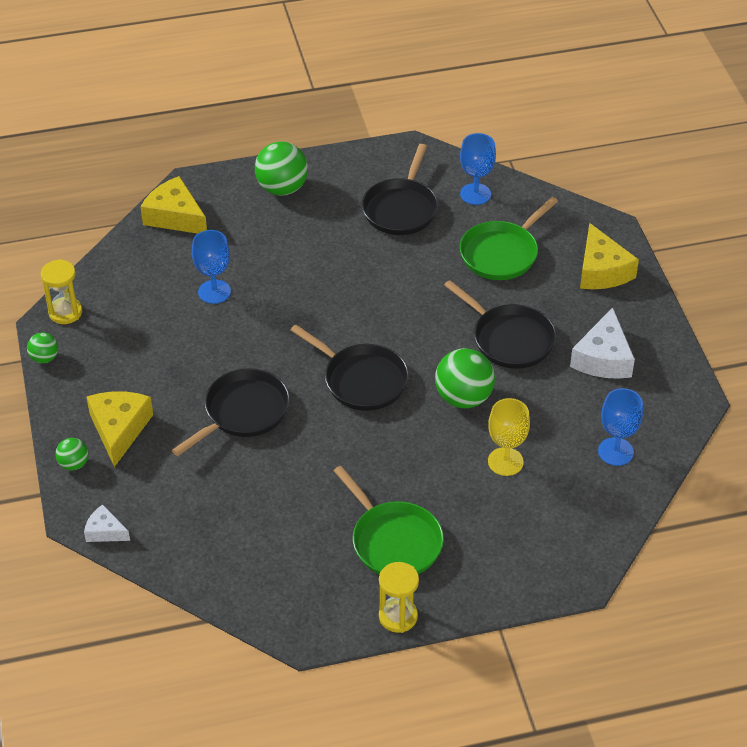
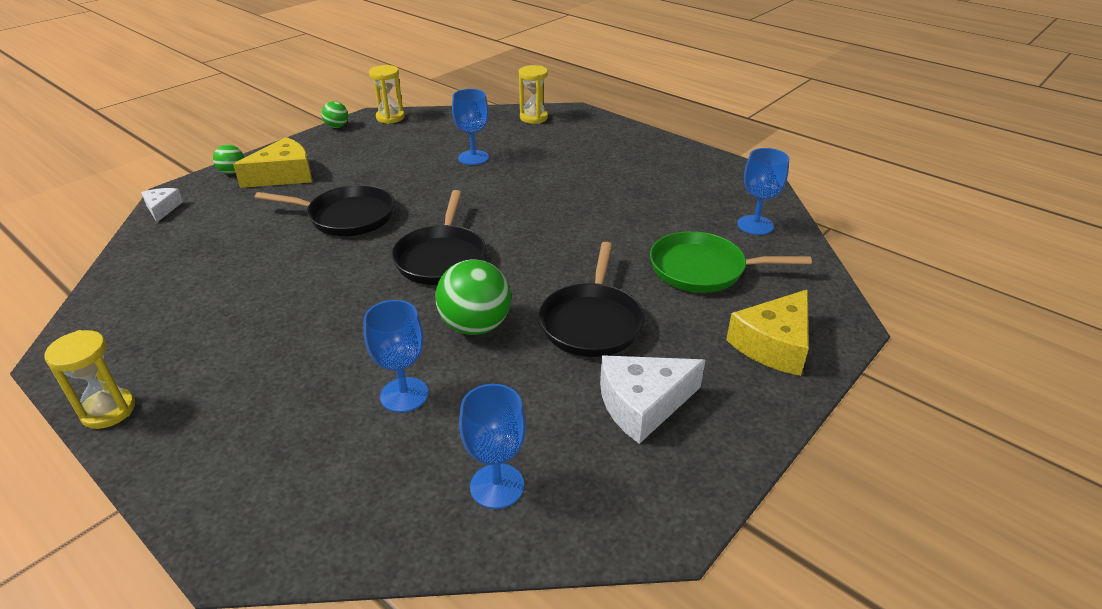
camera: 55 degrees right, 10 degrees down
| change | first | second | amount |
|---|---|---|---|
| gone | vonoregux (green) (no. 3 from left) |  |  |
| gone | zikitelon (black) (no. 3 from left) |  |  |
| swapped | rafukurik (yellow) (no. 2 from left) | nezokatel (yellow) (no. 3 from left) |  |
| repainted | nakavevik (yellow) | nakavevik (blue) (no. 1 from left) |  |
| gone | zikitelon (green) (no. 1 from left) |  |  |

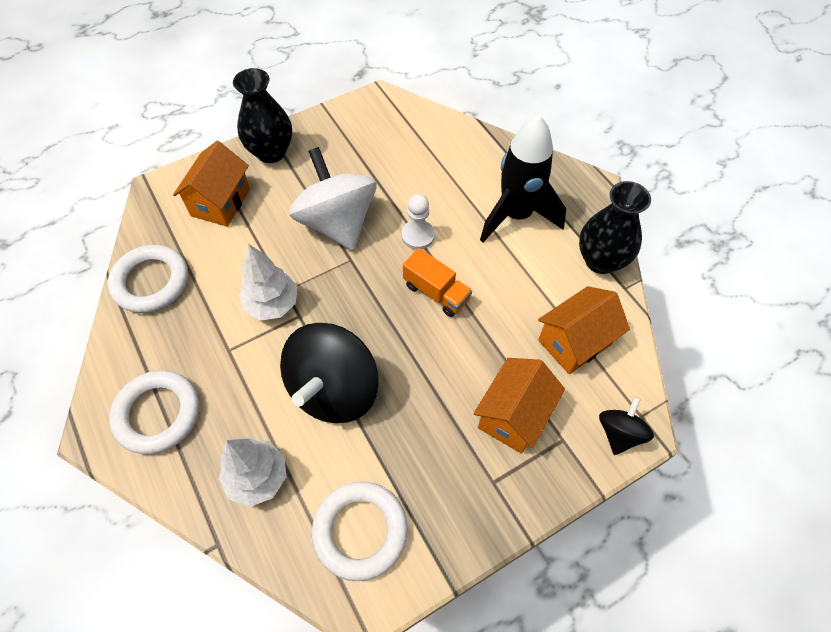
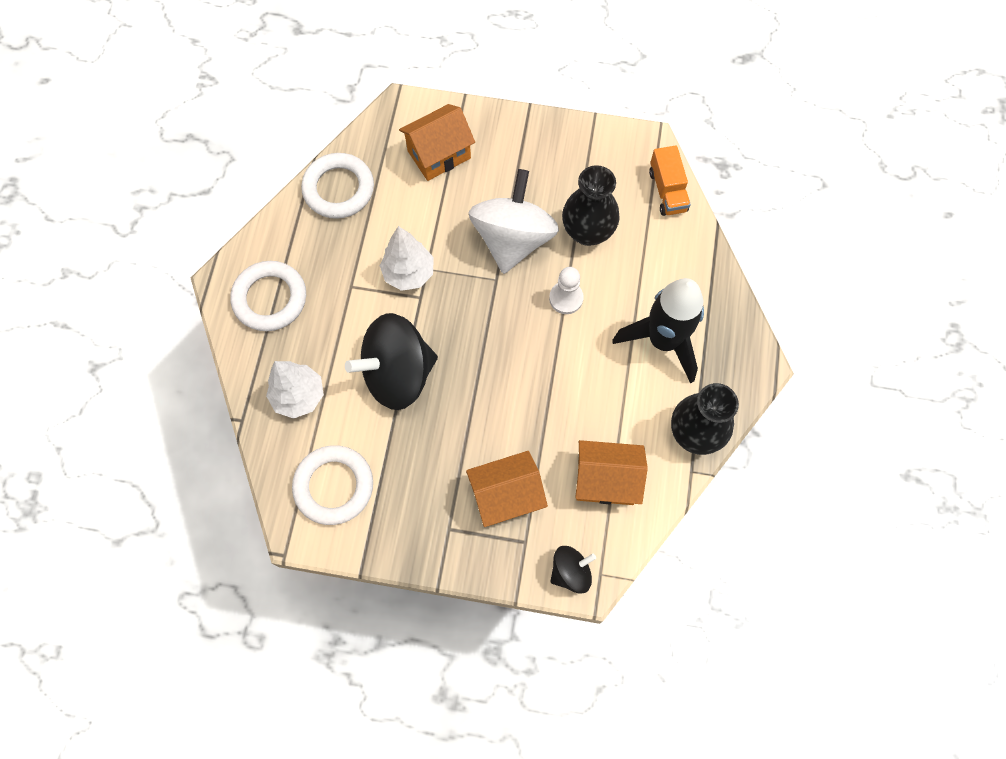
camera: 40 degrees right, 10 degrees up
| change | first | second | amount |
|---|---|---|---|
| shifted | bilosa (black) (no. 1 from left) |  |  |
| shifted | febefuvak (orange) |  |  |

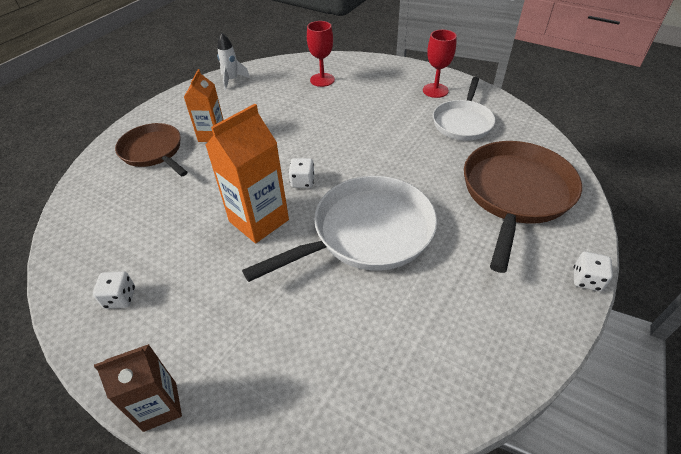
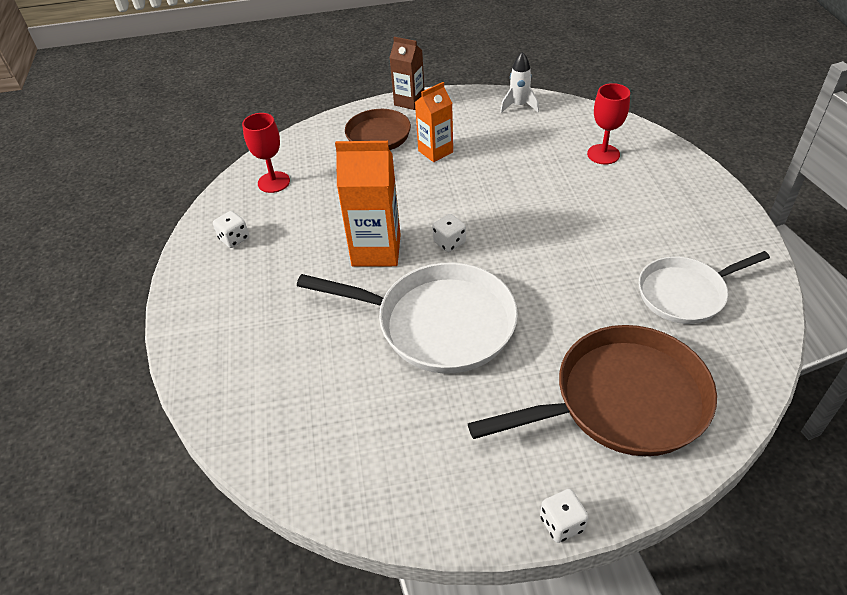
camera: 50 degrees right, 0 degrees up
| change | first | second | amount |
|---|---|---|---|
| shifted | nakavevik (red) (no. 2 from left in the first image) | nakavevik (red) (no. 1 from left) |  |
| shifted | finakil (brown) |  |  |

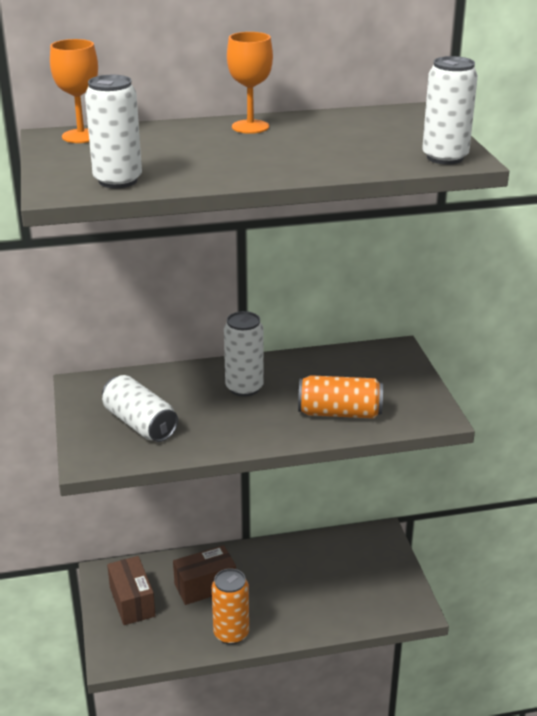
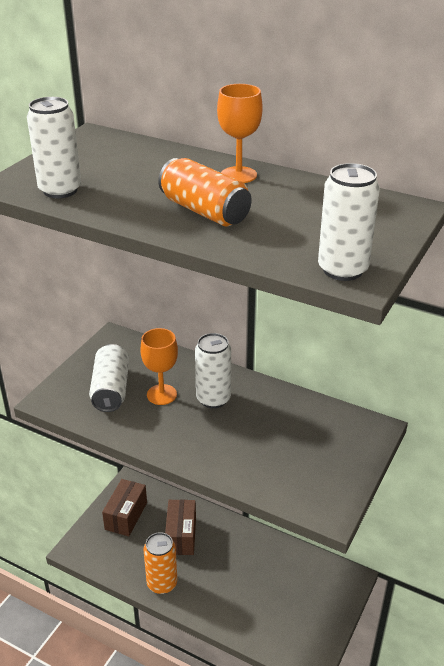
camera: 40 degrees right, 5 degrees up
| change | first | second | amount |
|---|---|---|---|
| shifted | nakavevik (orange) (no. 1 from left) |  |  |
| shifted | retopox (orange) (no. 2 from left) |  |  |
| rotated | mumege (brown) (no. 2 from left) |  | 75 degrees clockwise |

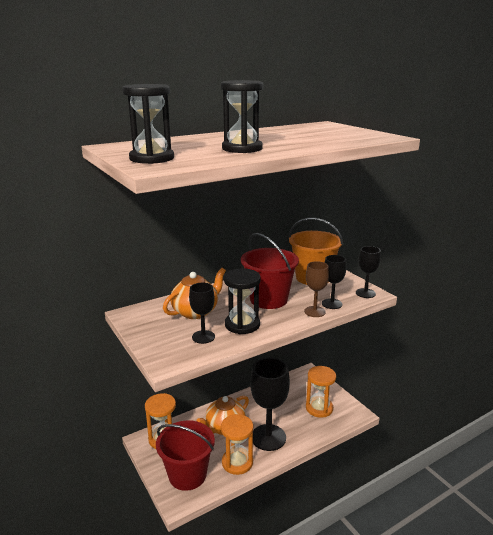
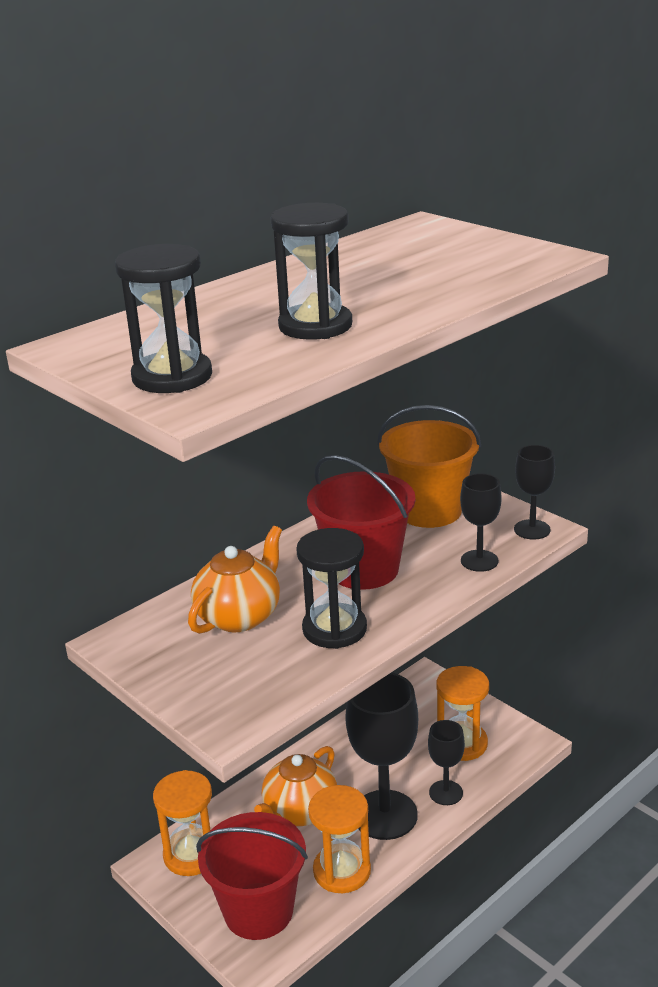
camera: 10 degrees left, 5 degrees up
| change | first | second | amount |
|---|---|---|---|
| gone | nakavevik (brown) |  |  |
| shifted | nakavevik (black) (no. 1 from left in the first image) | nakavevik (black) (no. 2 from left) |  |

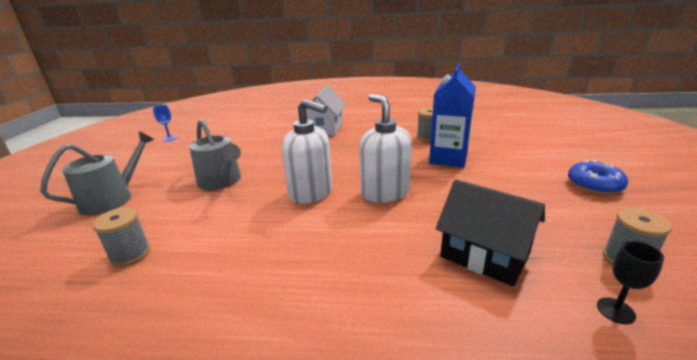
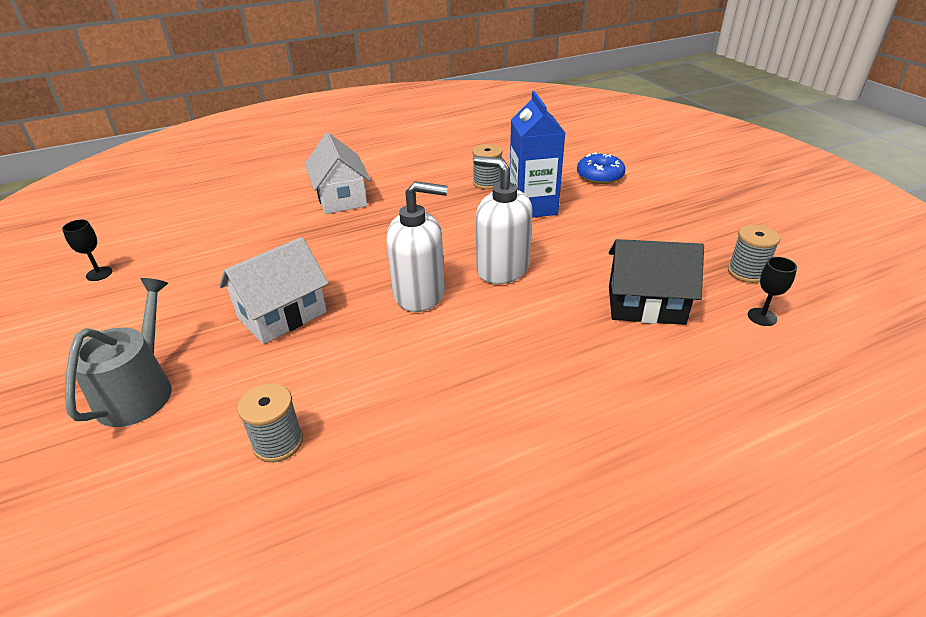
camera: 30 degrees left, 10 degrees up
| change | first | second | amount |
|---|---|---|---|
| repainted | nakavevik (blue) | nakavevik (black) (no. 1 from left) |  |
| swapped | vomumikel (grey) (no. 2 from left) | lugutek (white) (no. 1 from left) |  |
| shifted | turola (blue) |  |  |

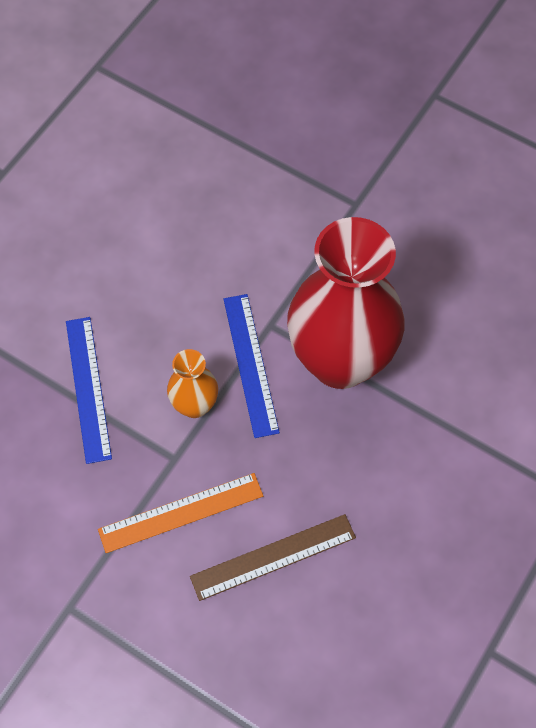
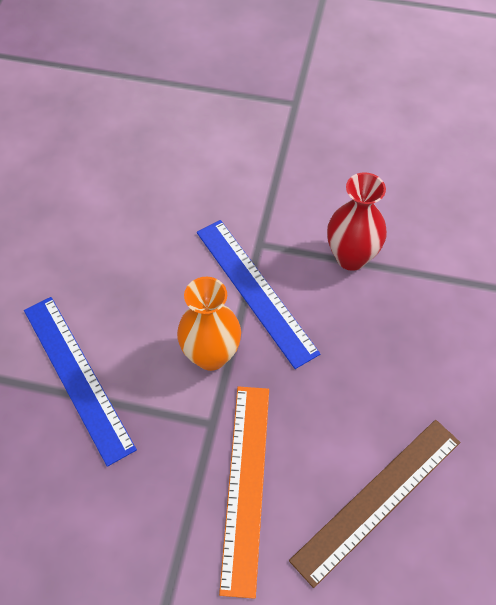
camera: 20 degrees left, 5 degrees down
| change | first | second | amount |
|---|---|---|---|
| scaled | bilosa (red) |  | x0.45 |
| rotated | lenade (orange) |  | 45 degrees counterclockwise |

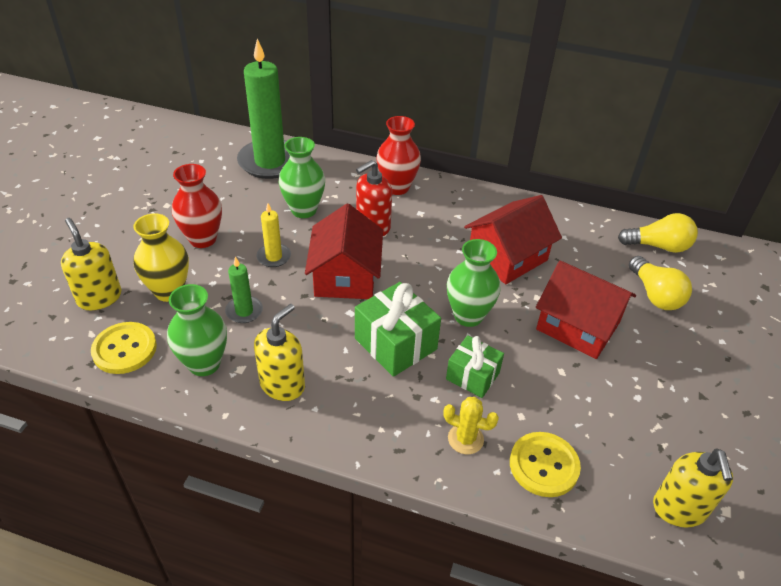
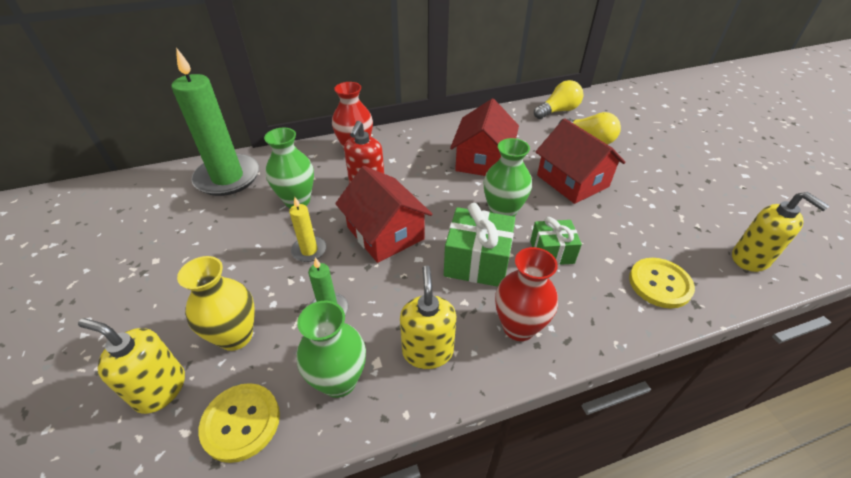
camera: 35 degrees left, 0 degrees up
| change | first | second | amount |
|---|---|---|---|
| shifted | bilosa (red) (no. 1 from left in the first image) | bilosa (red) (no. 2 from left) |  |
| rotated | lugutek (red) (no. 3 from left) |  | 60 degrees clockwise |
| gone | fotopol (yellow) |  |  |

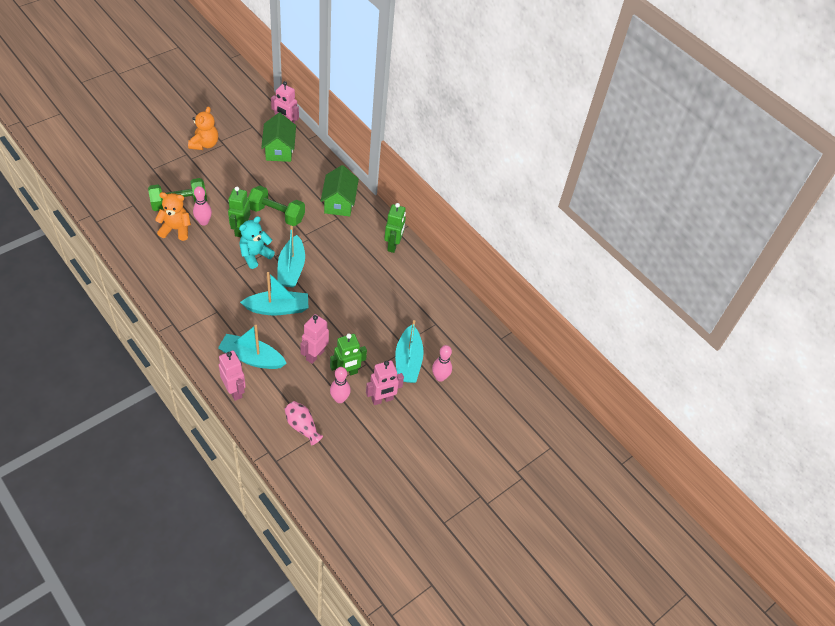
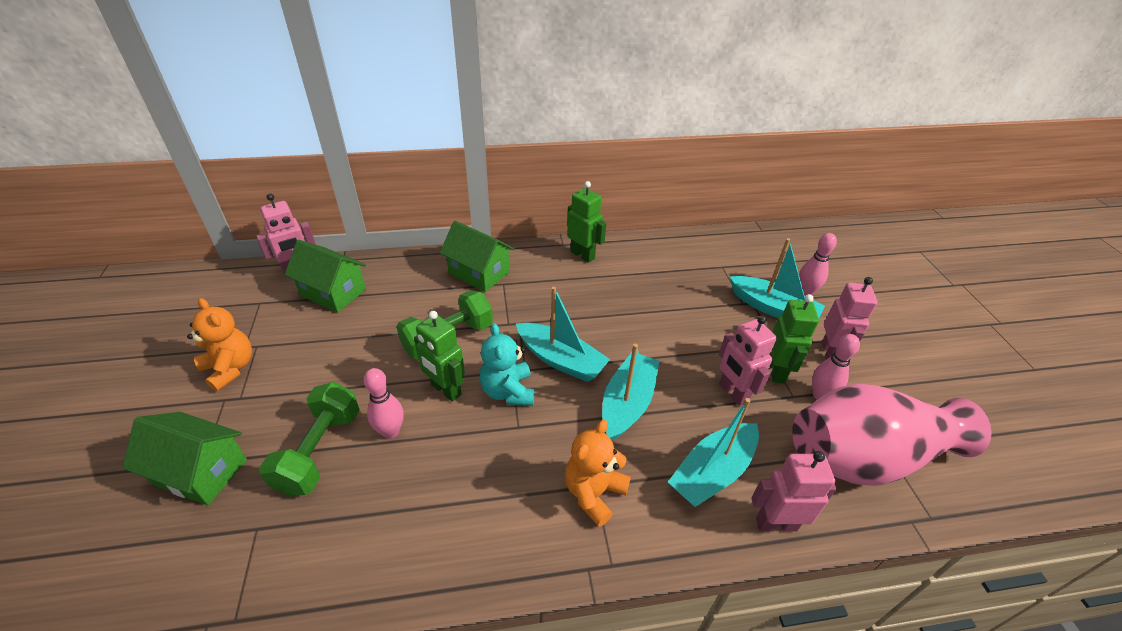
camera: 55 degrees left, 10 degrees down
| change | first | second | amount |
|---|---|---|---|
| shifted | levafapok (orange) (no. 1 from left in the first image) | levafapok (orange) (no. 2 from left) |  |
| scaled | bilosa (pink) |  | x2.38 |
| new |  | lugutek (green) (no. 1 from left) |  |

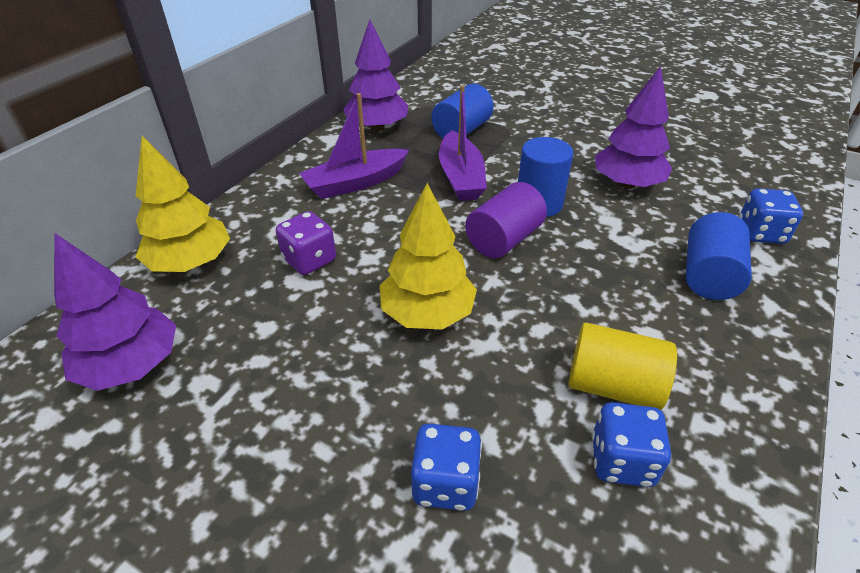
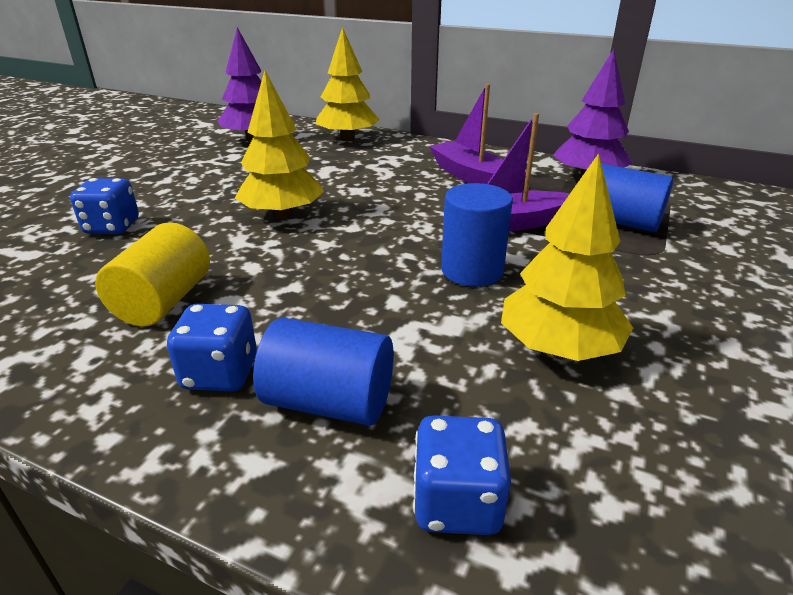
camera: 85 degrees right, 10 degrees down
| change | first | second | amount |
|---|---|---|---|
| repainted | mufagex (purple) (no. 3 from left) | mufagex (yellow) (no. 3 from left) |  |
| gone | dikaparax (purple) |  |  |
| gone | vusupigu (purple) |  |  |
| shifted | vusupigu (blue) (no. 2 from left) |  |  |

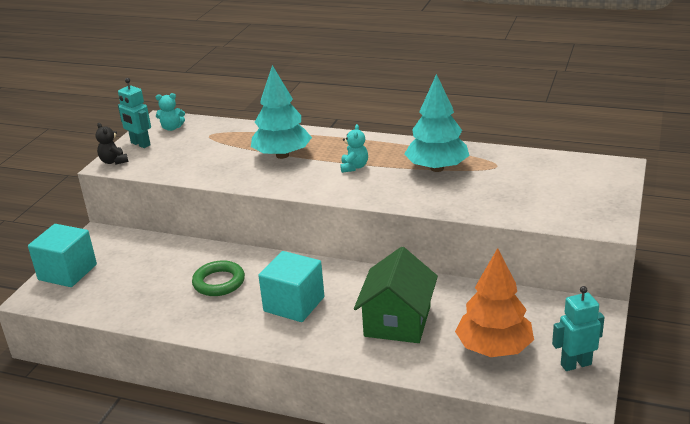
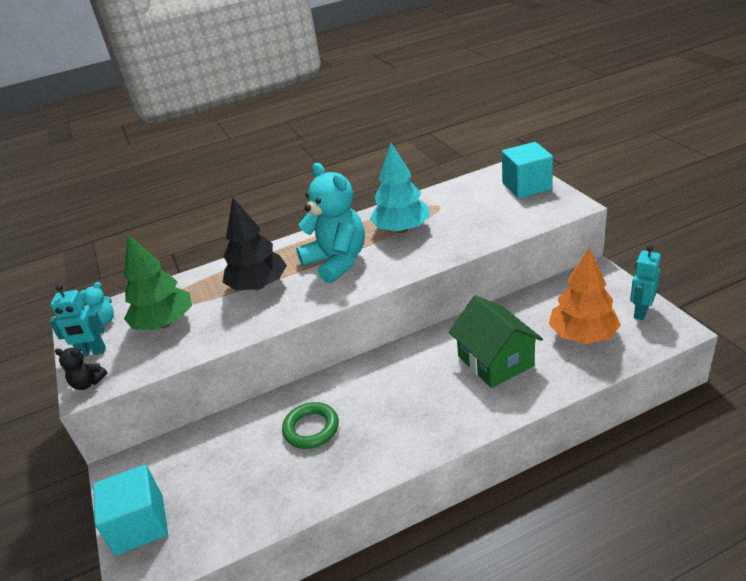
camera: 40 degrees left, 5 degrees up
| change | first | second | amount |
|---|---|---|---|
| repainted | mufagex (turquoise) (no. 1 from left) | mufagex (black) |  |
| scaled | levafapok (turquoise) (no. 2 from left) |  | x2.31 |
| shifted | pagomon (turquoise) (no. 2 from left) |  |  |
| new |  | mufagex (green) |  |

